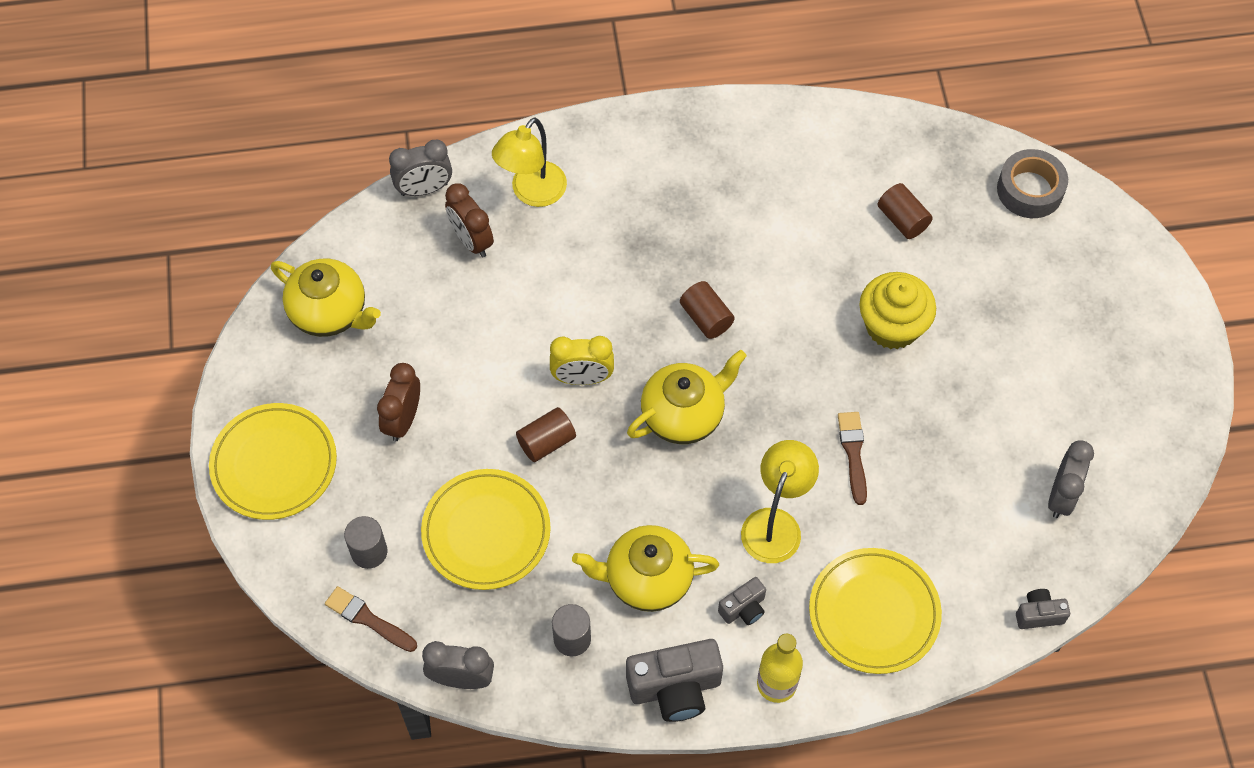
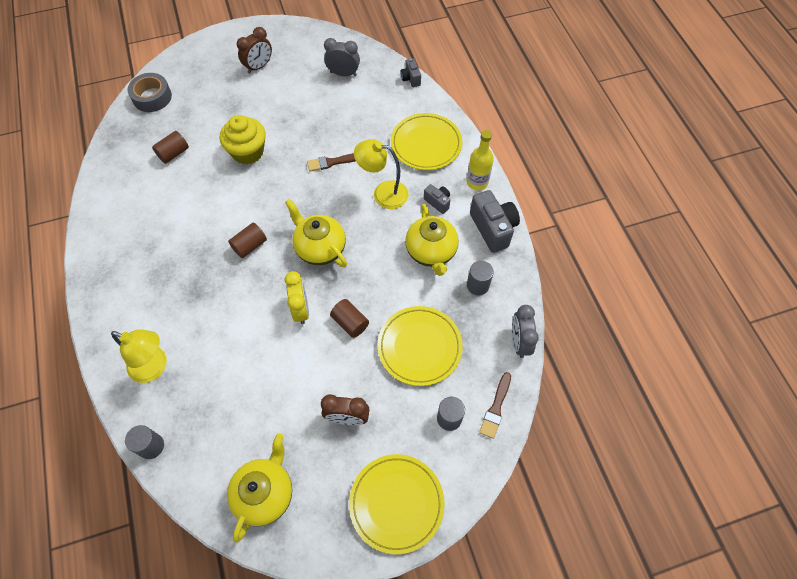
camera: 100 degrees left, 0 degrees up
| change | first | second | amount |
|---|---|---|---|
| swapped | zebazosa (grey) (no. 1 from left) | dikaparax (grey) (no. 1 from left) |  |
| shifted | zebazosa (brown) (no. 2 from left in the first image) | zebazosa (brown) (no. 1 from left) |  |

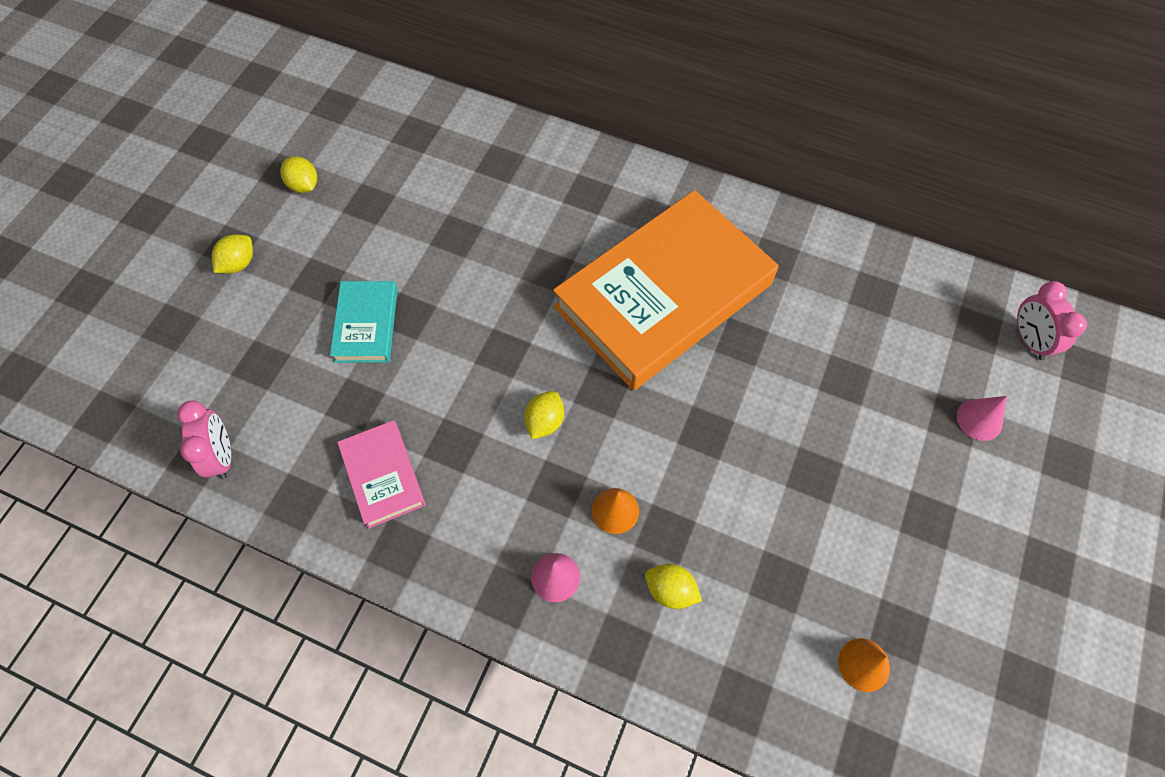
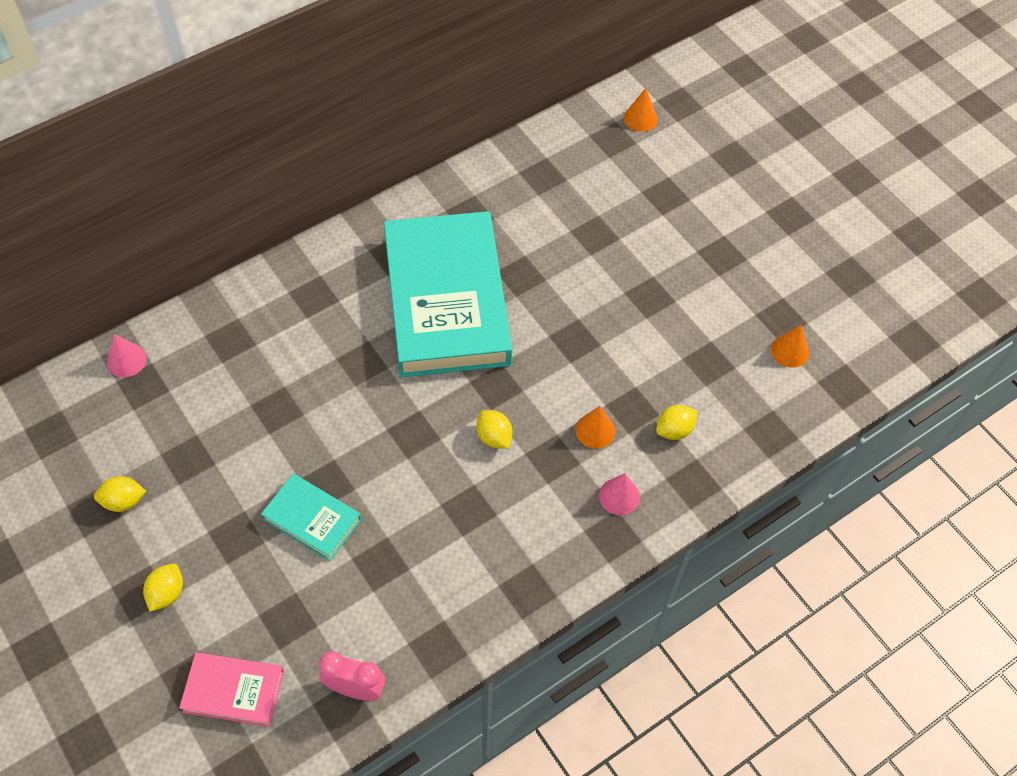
camera: 60 degrees left, 5 degrees down
| change | first | second | amount |
|---|---|---|---|
| repainted | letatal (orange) | letatal (turquoise) (no. 2 from left) |  |
| rotated | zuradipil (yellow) (no. 1 from left in the first image) | zuradipil (yellow) (no. 2 from left) | 45 degrees clockwise |
| swapped | zebazosa (pink) (no. 2 from left) | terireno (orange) (no. 2 from left) |  |
| shifted | terireno (pink) (no. 2 from left in the first image) | terireno (pink) (no. 1 from left) |  |
| shifted | letatal (pink) |  |  |

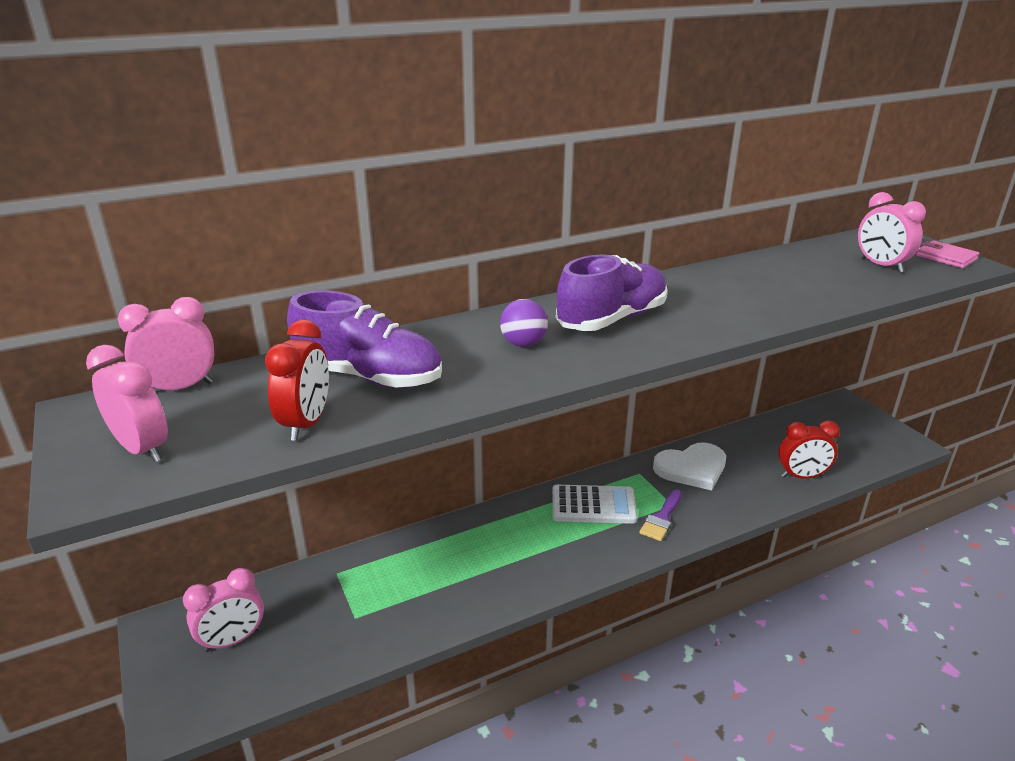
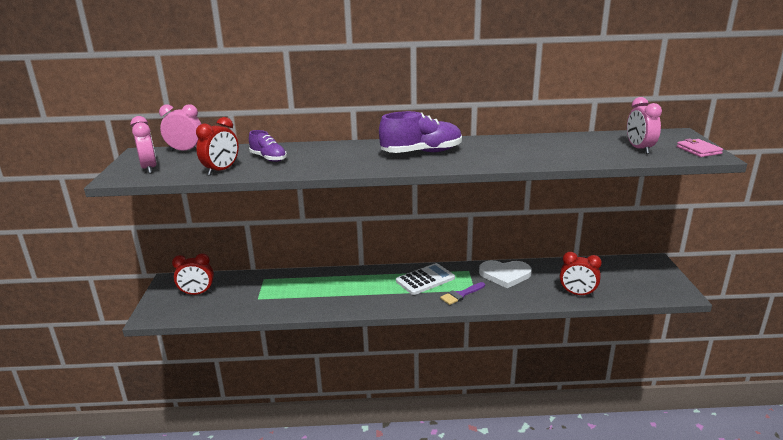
camera: 25 degrees right, 5 degrees down
| change | first | second | amount |
|---|---|---|---|
| scaled | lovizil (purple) (no. 1 from left) |  | x0.59 |
| gone | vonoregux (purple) |  |  |
| rotated | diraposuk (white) |  | 60 degrees counterclockwise |
| repainted | zebazosa (pink) (no. 3 from left) | zebazosa (red) (no. 1 from left) |  |

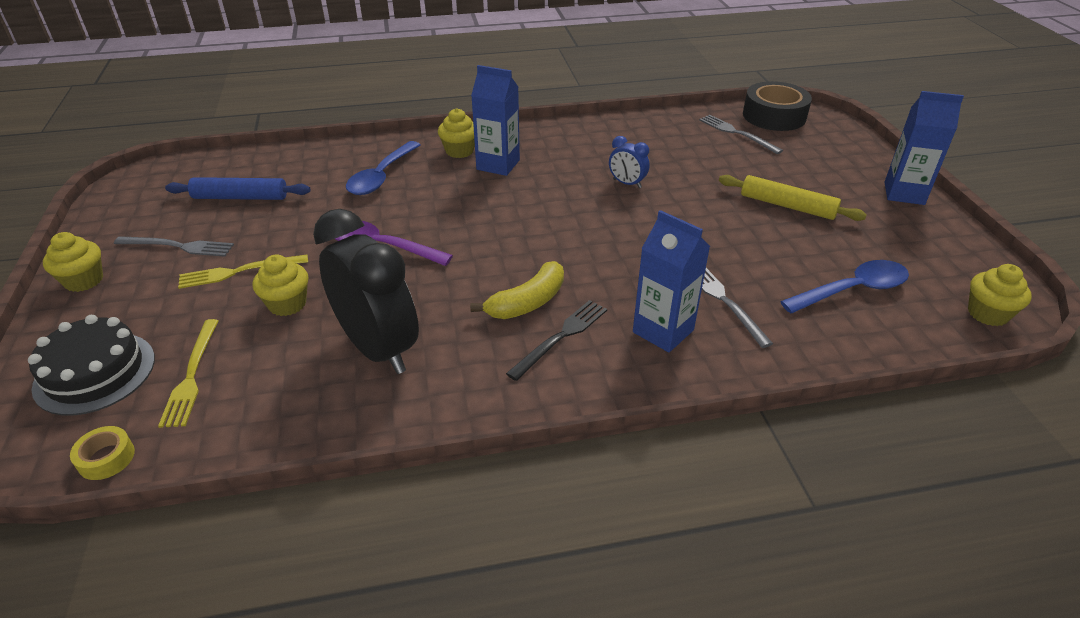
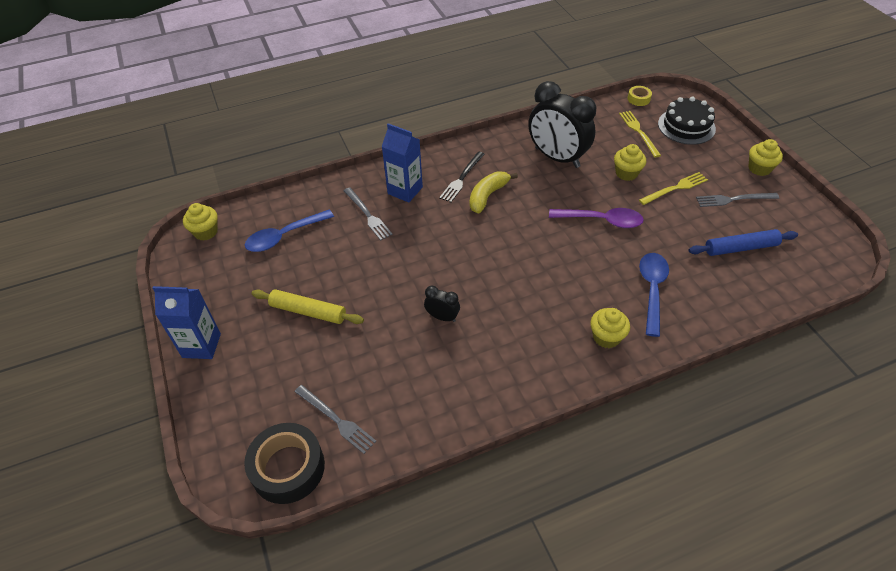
camera: 170 degrees right, 10 degrees up
| change | first | second | amount |
|---|---|---|---|
| gone | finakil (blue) (no. 1 from left) |  |  |
| repainted | zebazosa (blue) | zebazosa (black) (no. 1 from left) |  |

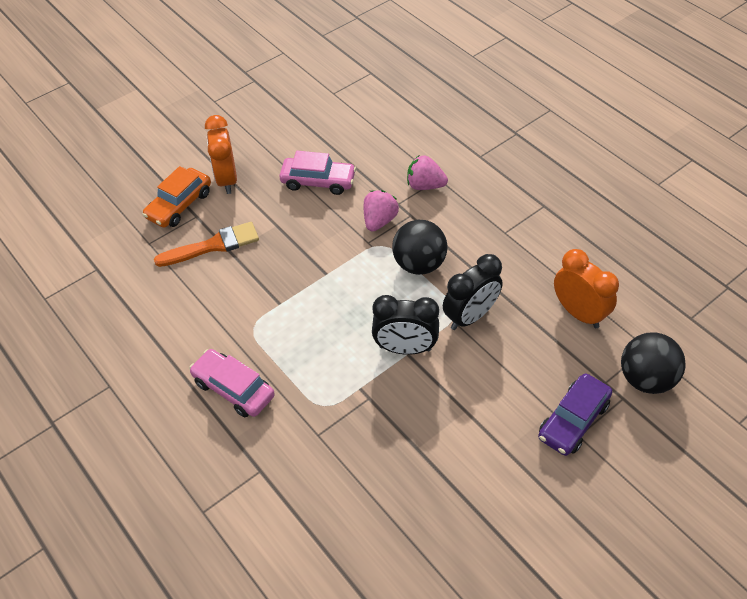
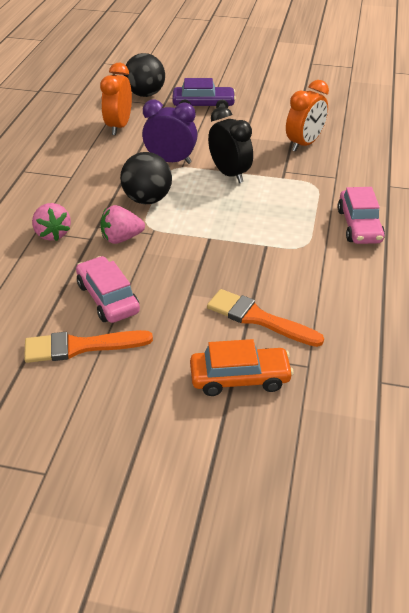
camera: 130 degrees left, 10 degrees down
| change | first | second | amount |
|---|---|---|---|
| shifted | zebazosa (orange) (no. 1 from left in the first image) | zebazosa (orange) (no. 2 from left) |  |
| repainted | zebazosa (black) (no. 2 from left) | zebazosa (purple) |  |
| new |  | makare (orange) (no. 1 from left) |  |

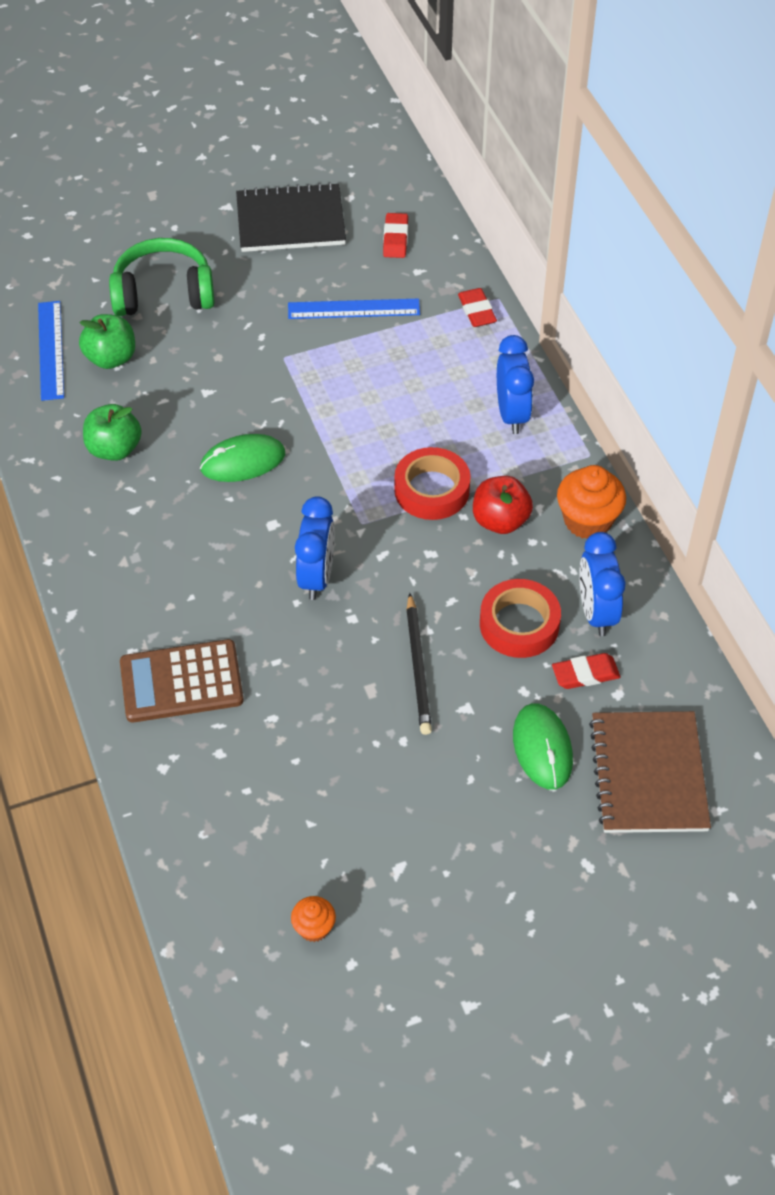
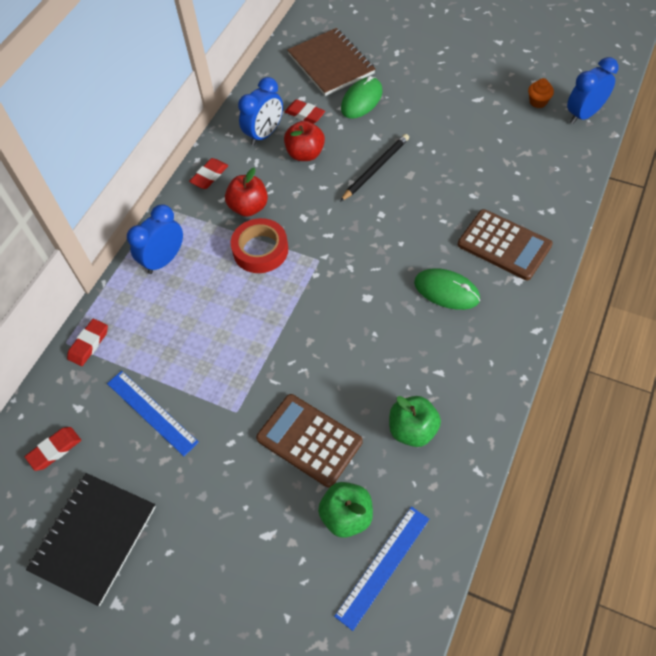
camera: 130 degrees left, 5 degrees up
| change | first | second | amount |
|---|---|---|---|
| rotated | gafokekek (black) |  | 75 degrees clockwise |
| gone | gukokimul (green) |  |  |
| shifted | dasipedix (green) (no. 1 from left in the first image) | dasipedix (green) (no. 2 from left) |  |
| swapped | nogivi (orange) (no. 2 from left) | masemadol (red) (no. 3 from left) |  |
| shifted | zebazosa (blue) (no. 1 from left in the first image) | zebazosa (blue) (no. 3 from left) |  |
| swapped | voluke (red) (no. 2 from left) | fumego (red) (no. 2 from left) |  |
| rotated | gafokekek (brown) |  | 75 degrees counterclockwise |
| new |  | diraposuk (brown) (no. 1 from left) |  |

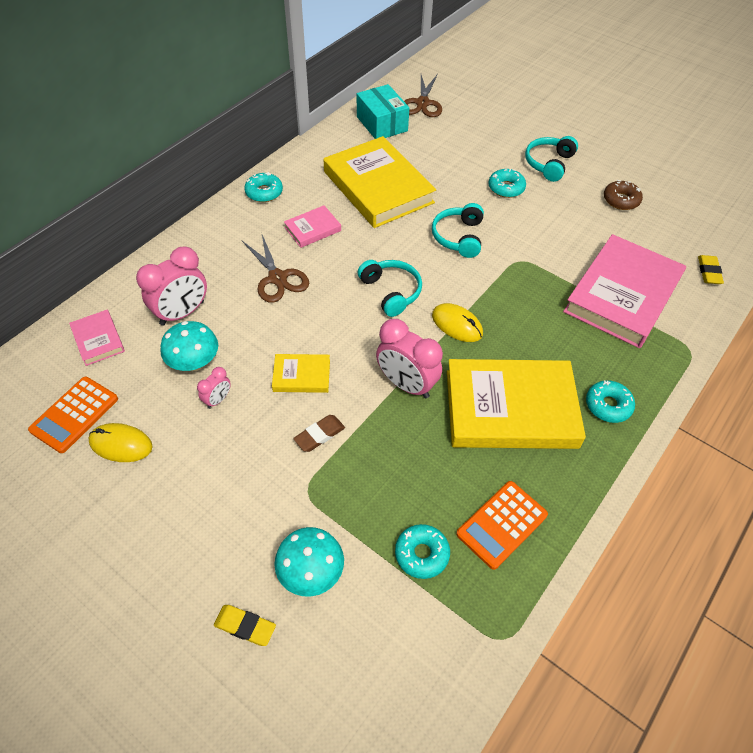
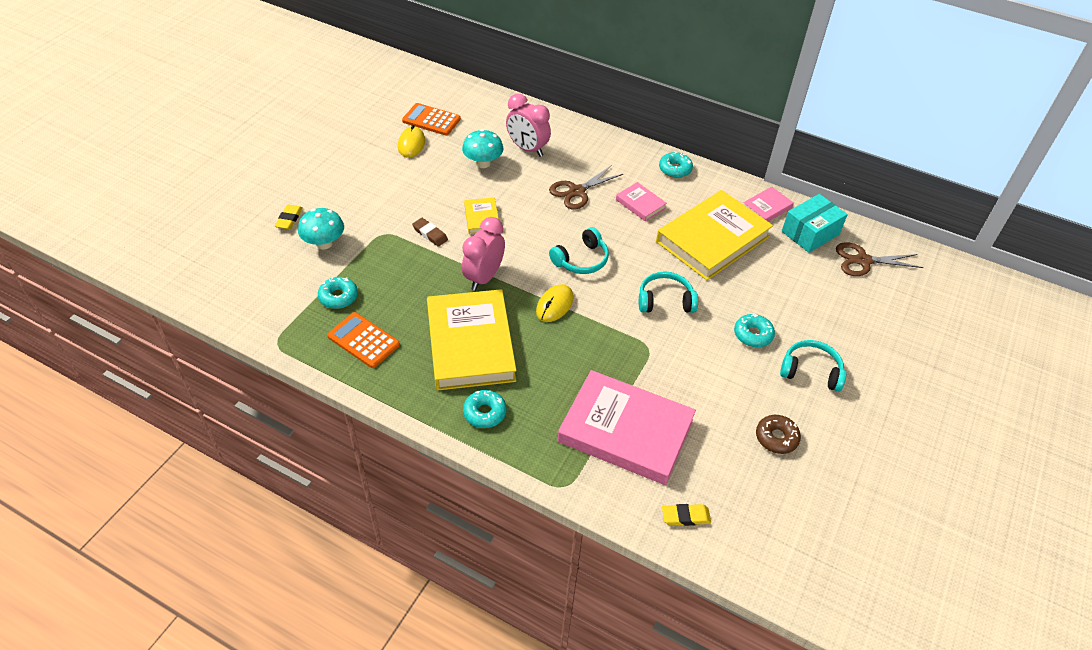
camera: 80 degrees right, 5 degrees down
| change | first | second | amount |
|---|---|---|---|
| shifted | letatal (pink) (no. 1 from left in the first image) | letatal (pink) (no. 3 from left) |  |
| gone | zebazosa (pink) (no. 2 from left) |  |  |

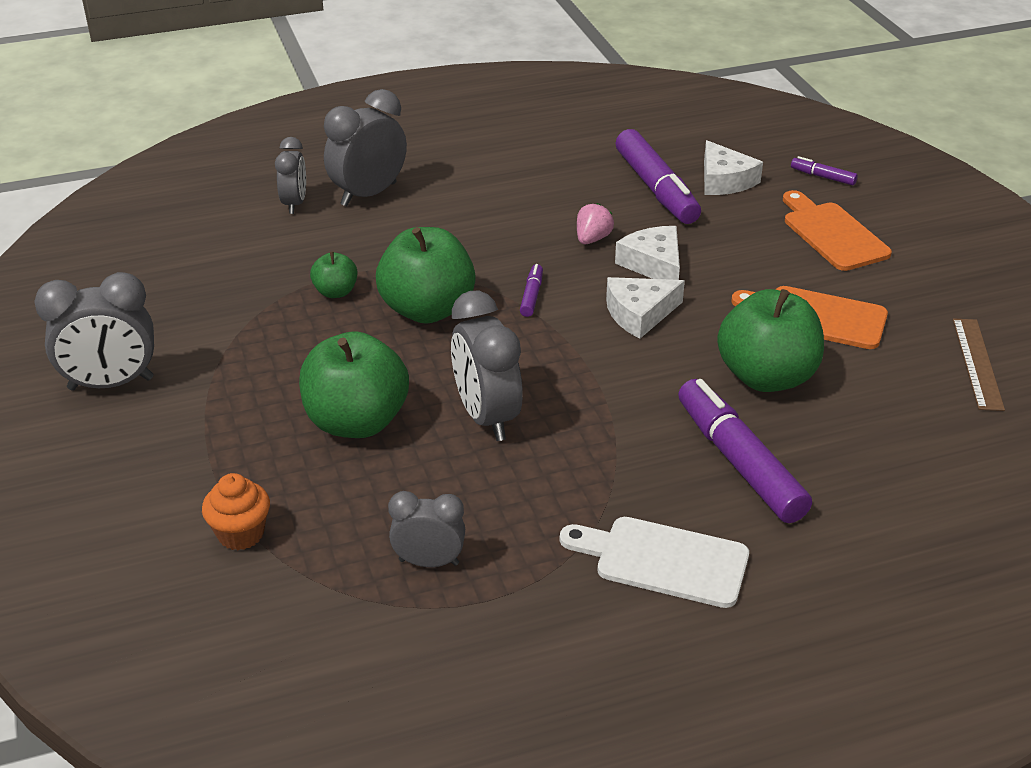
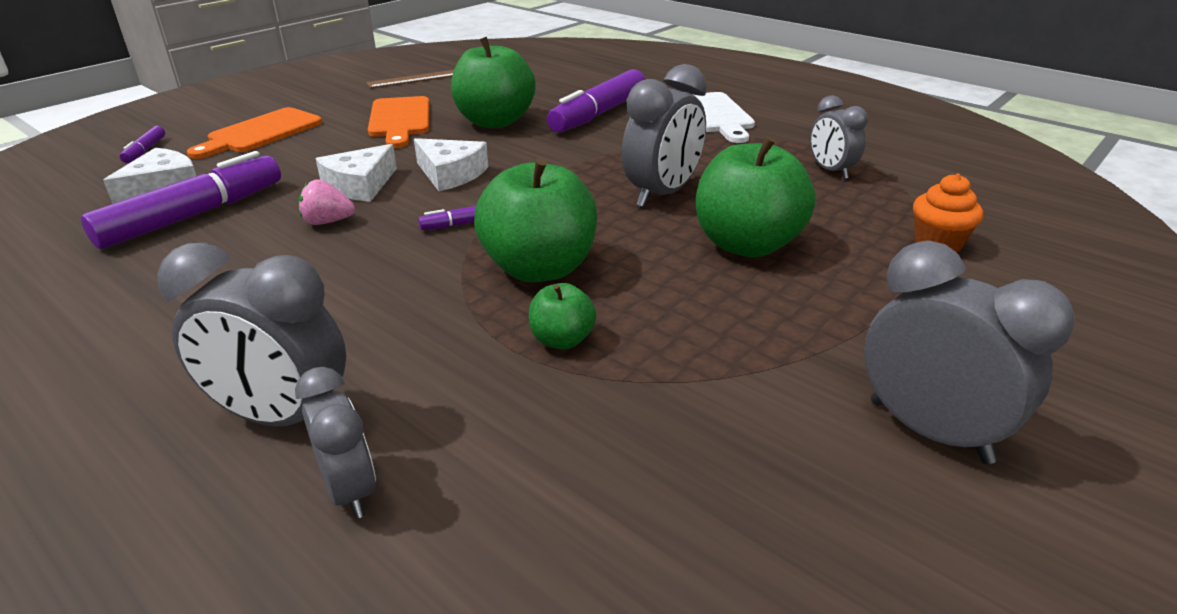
camera: 120 degrees left, 5 degrees down
| change | first | second | amount |
|---|---|---|---|
| rotated | zebazosa (grey) (no. 2 from left) |  | 90 degrees clockwise |

